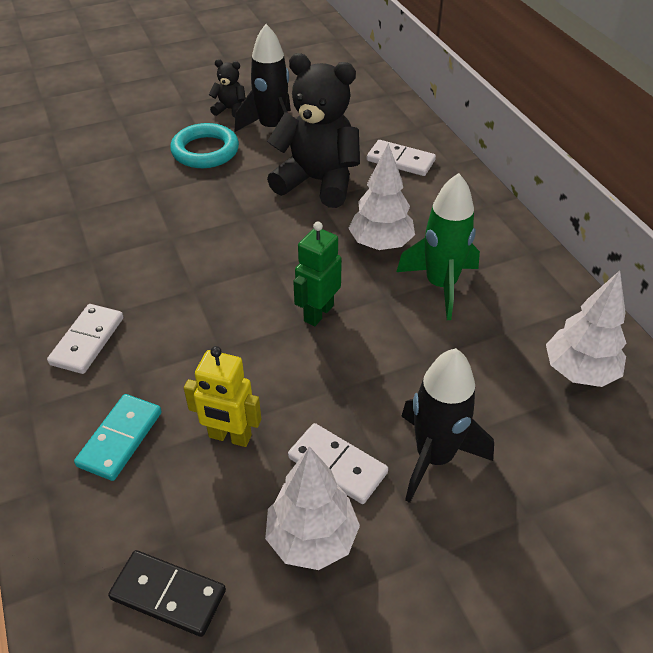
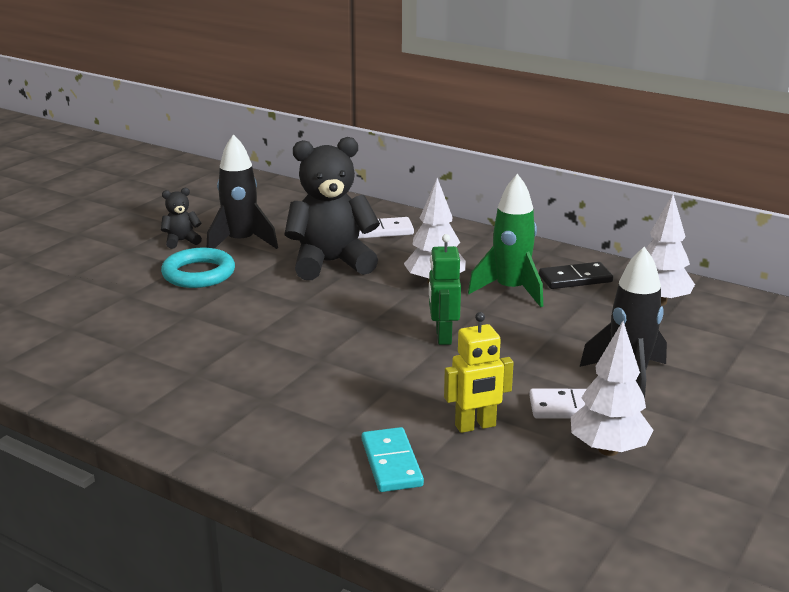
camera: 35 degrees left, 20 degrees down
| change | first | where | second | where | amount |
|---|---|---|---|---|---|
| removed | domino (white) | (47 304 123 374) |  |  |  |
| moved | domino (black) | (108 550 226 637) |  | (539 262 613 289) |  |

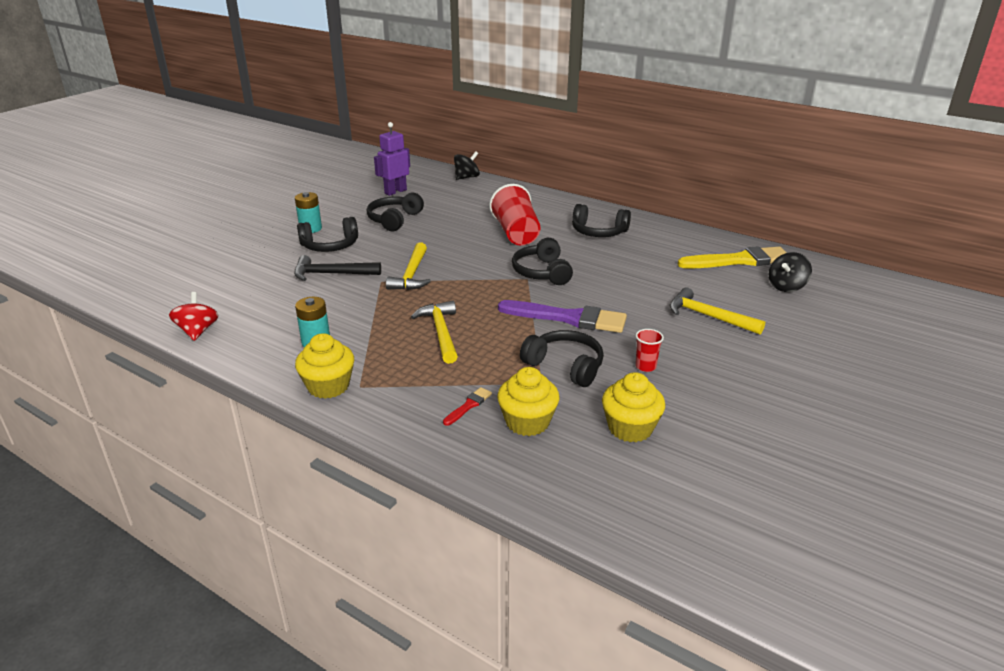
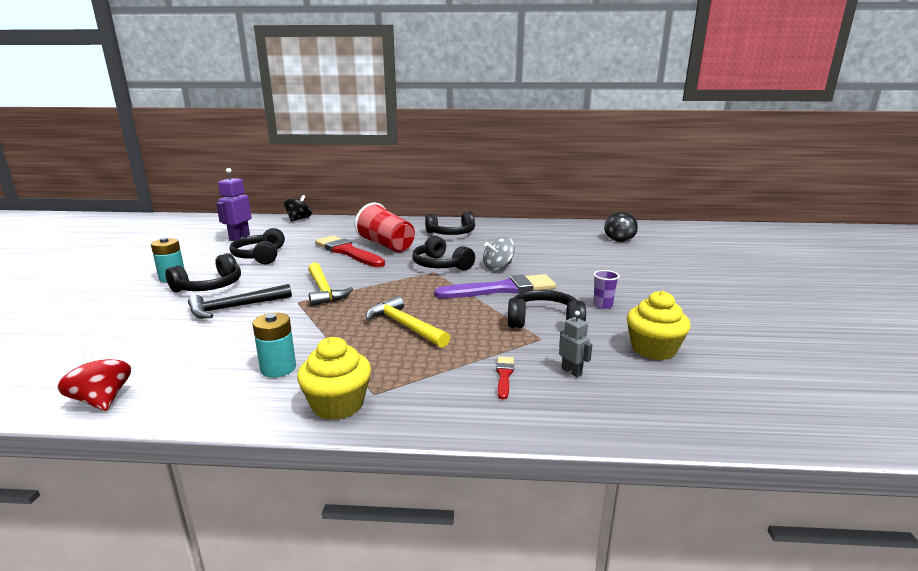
camera: 30 degrees left, 10 degrees down
| change | first | where | second | where | amount |
|---|---|---|---|---|---|
| replaced | cupcake (yellow) | (497 367 559 436) | robot (grey) | (559 311 592 377) |  |
| recoloured | cup (red) | (635 329 664 372) | cup (purple) | (593 270 620 309) |  |
| removed | hammer (yellow) | (670 287 765 335) |  |  |  |
| removed | brush (yellow) | (678 246 787 269) |  |  |  |
| added |  |  | brush (red) | (315 236 385 267) |  |
| added |  |  | spinning top (grey) | (483 237 515 271) |  |

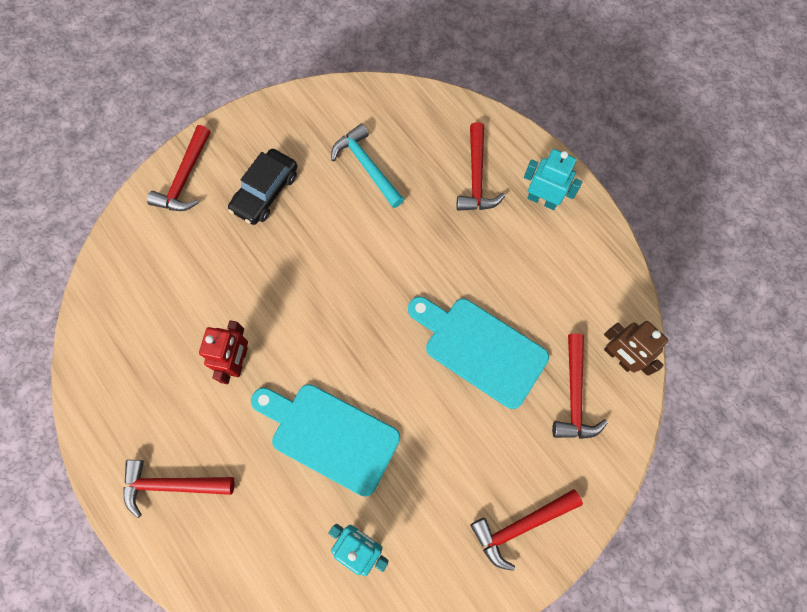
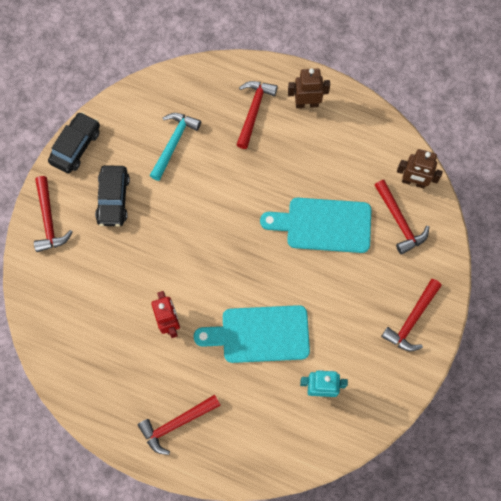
camera: 30 degrees left, 0 degrees up
| change | first | where | second | where | amount |
|---|---|---|---|---|---|
| turned | hammer (turquoise) | (331 123 404 208) |  | (149 113 201 181) | 90 degrees clockwise |
| turned | hammer (red) | (457 122 505 211) |  | (236 81 278 149) | 135 degrees counterclockwise |
| recoloured | robot (turquoise) | (524 149 583 210) | robot (brown) | (288 68 330 108) |  |
| added |  |  | car (black) | (48 112 100 174) |  |

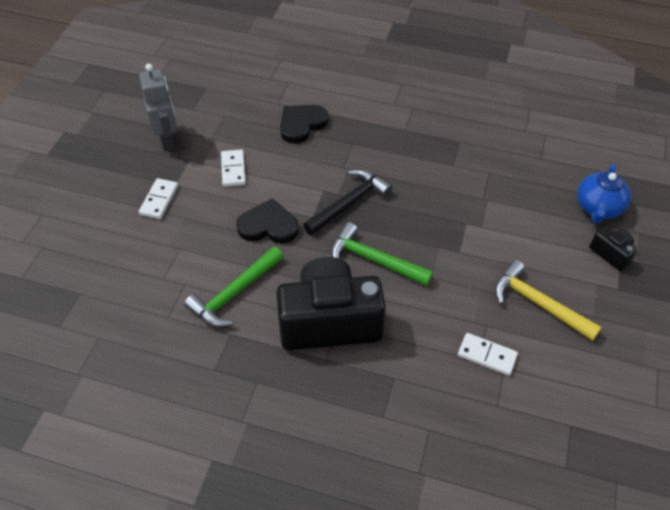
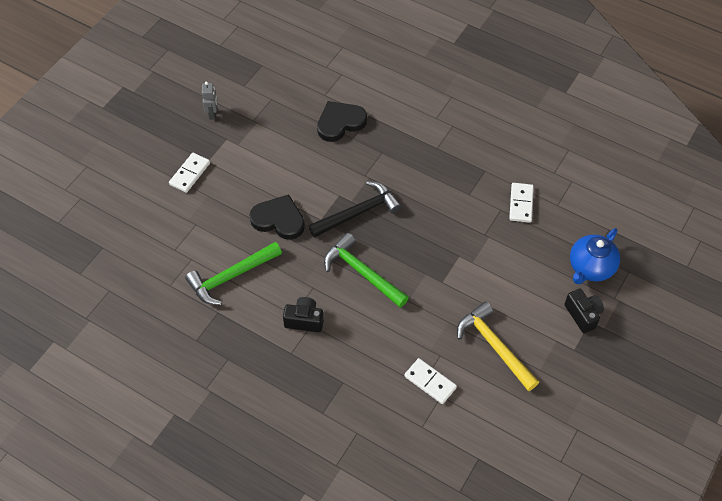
camera: 15 degrees right, 5 degrees up
| change | first | where | second | where | amount |
|---|---|---|---|---|---|
| resized | robot (grey) | (139 64 177 151) |  | (202 82 217 120) | x0.54 |
| moved | domino (white) | (221 149 246 187) |  | (509 183 534 223) |  |
| resized | camera (black) | (276 257 386 351) |  | (283 297 324 332) | x0.43 |

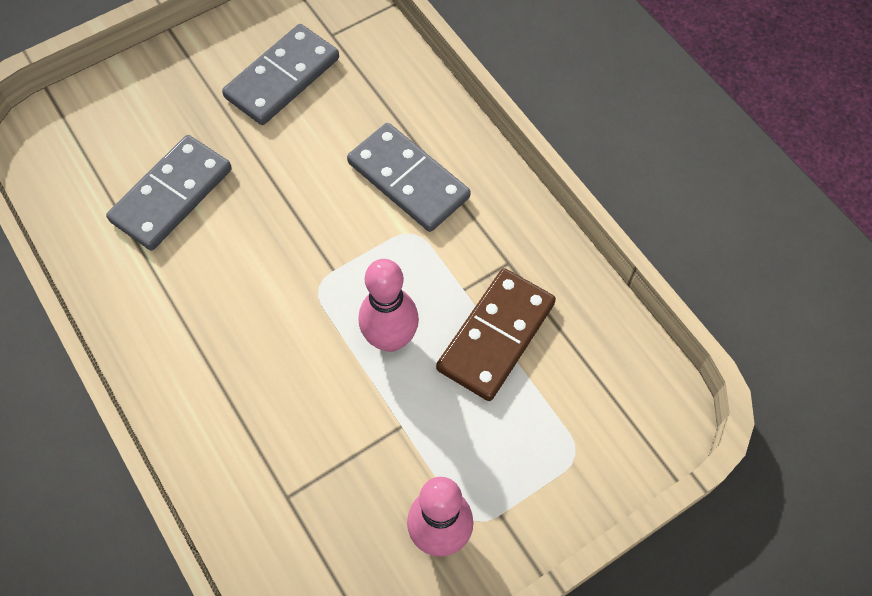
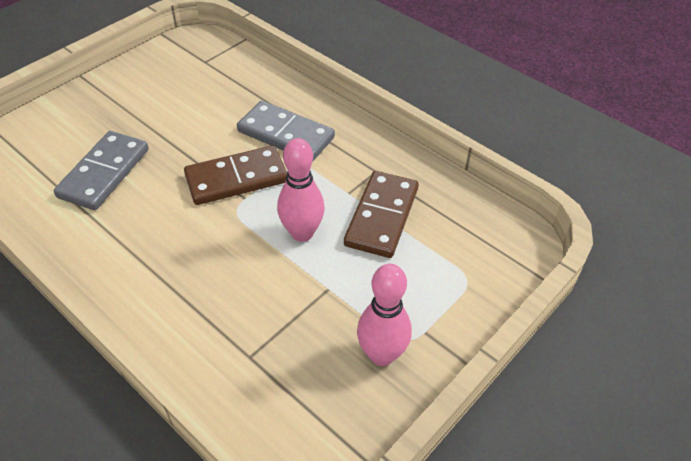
camera: 15 degrees left, 15 degrees down
| change | first | where | second | where | amount |
|---|---|---|---|---|---|
| removed | domino (grey) | (222 24 339 125) |  |  |  |
| added |  |  | domino (brown) | (184 145 287 205) |  |

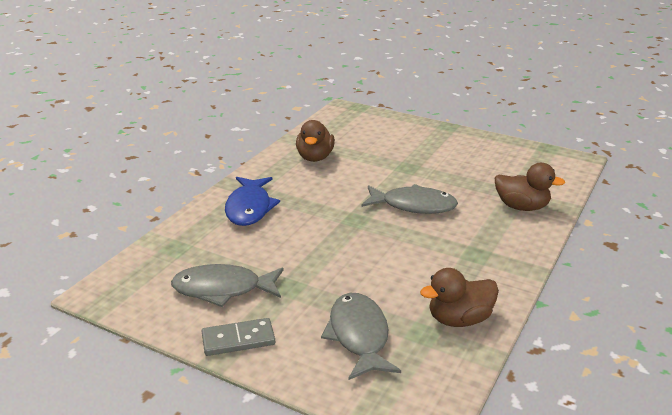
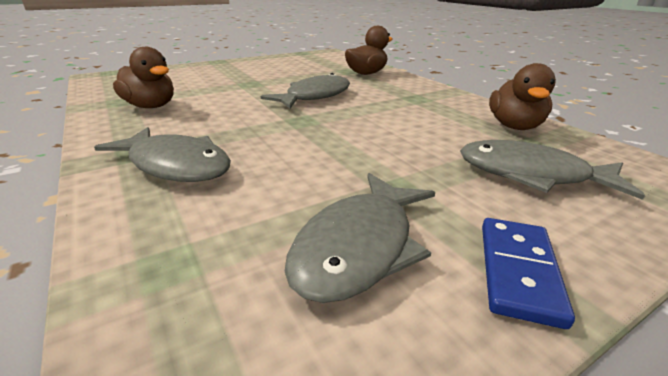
camera: 60 degrees left, 0 degrees up
| change | first | where | second | where | amount |
|---|---|---|---|---|---|
| recoloured | domino (grey) | (202 318 275 356) | domino (blue) | (482 218 575 329) |  |
| recoloured | fish (blue) | (225 177 280 226) | fish (grey) | (94 127 231 182) |  |

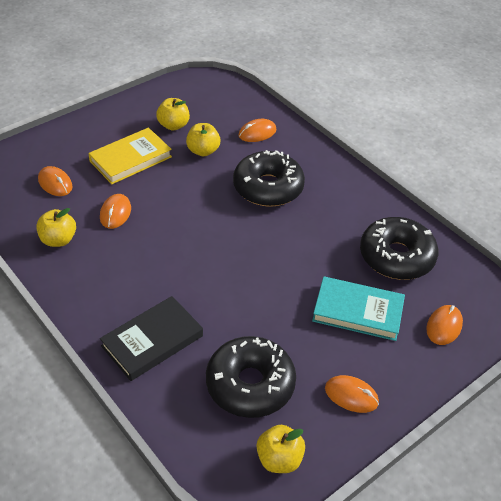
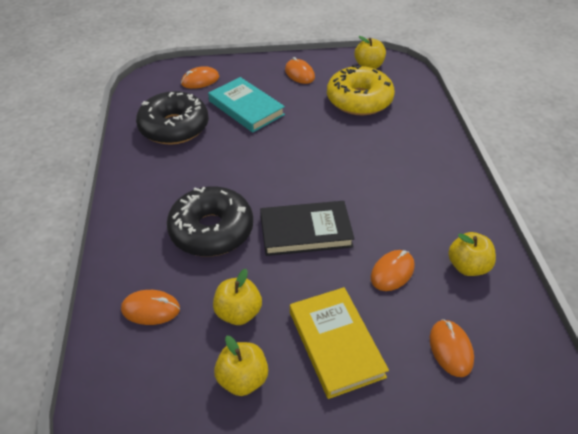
camera: 145 degrees left, 0 degrees up
| change | first | where | second | where | amount |
|---|---|---|---|---|---|
| turned | book (yellow) | (88 128 172 184) |  | (290 287 389 399) | 75 degrees clockwise |
| moved | book (black) | (100 296 203 381) |  | (260 201 355 256) |  |
| recoloured | donut (black) | (206 336 296 418) | donut (yellow) | (327 65 395 115) |  |

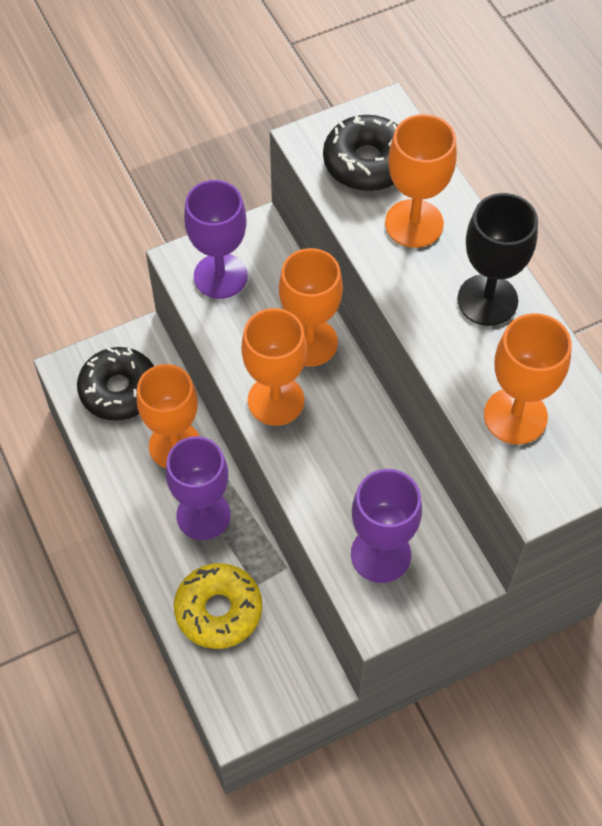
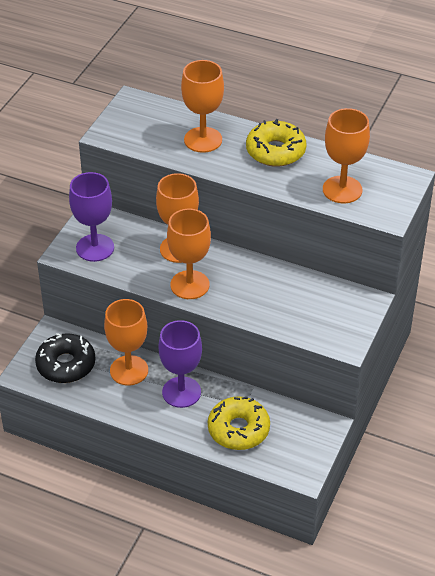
camera: 40 degrees left, 15 degrees down
| change | first | where | second | where | amount |
|---|---|---|---|---|---|
| removed | donut (black) | (323 114 398 191) |  |  |  |
| removed | goblet (purple) | (351 469 422 583) |  |  |  |
| replaced | goblet (black) | (457 193 538 326) | donut (yellow) | (246 119 306 167) |  |

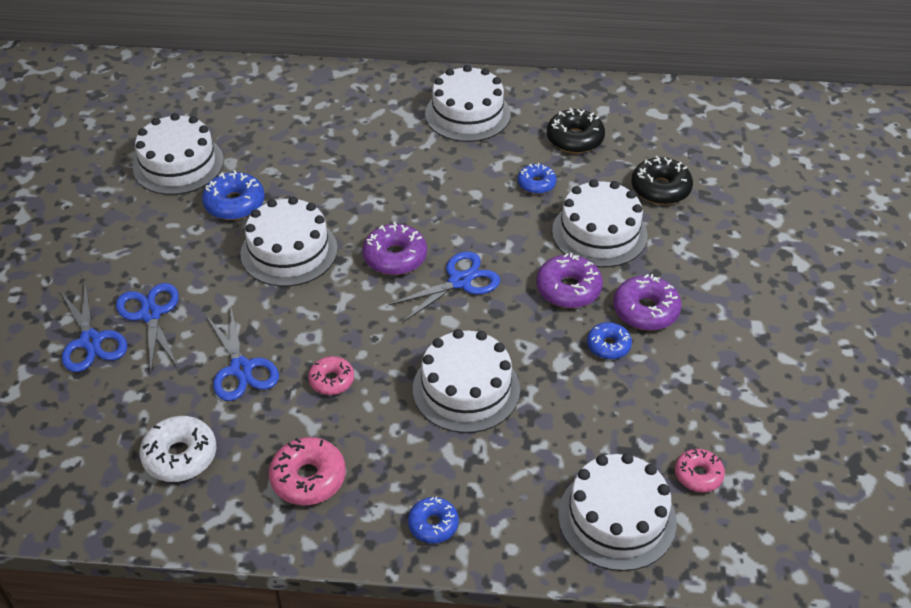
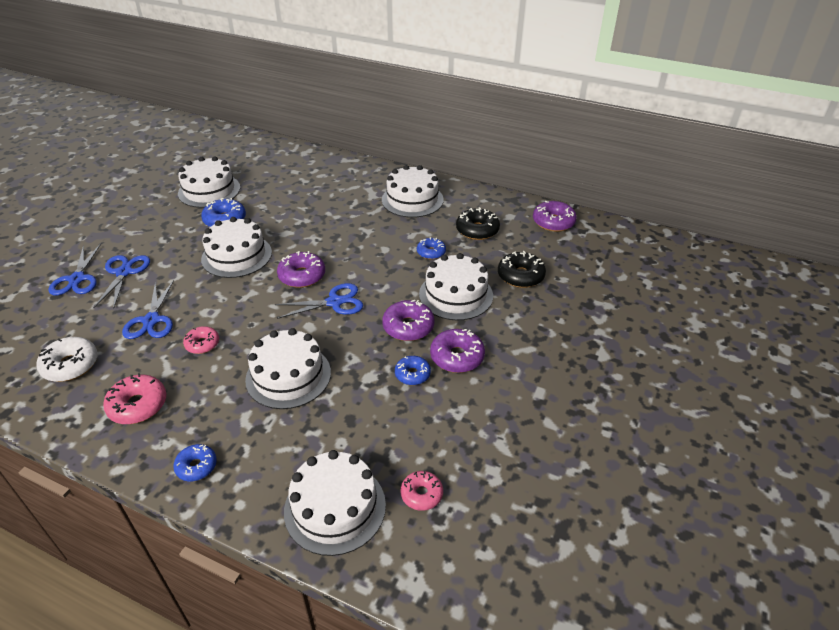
camera: 20 degrees right, 5 degrees down
| change | first | where | second | where | amount |
|---|---|---|---|---|---|
| added |  |  | donut (purple) | (533 201 577 232) |  |

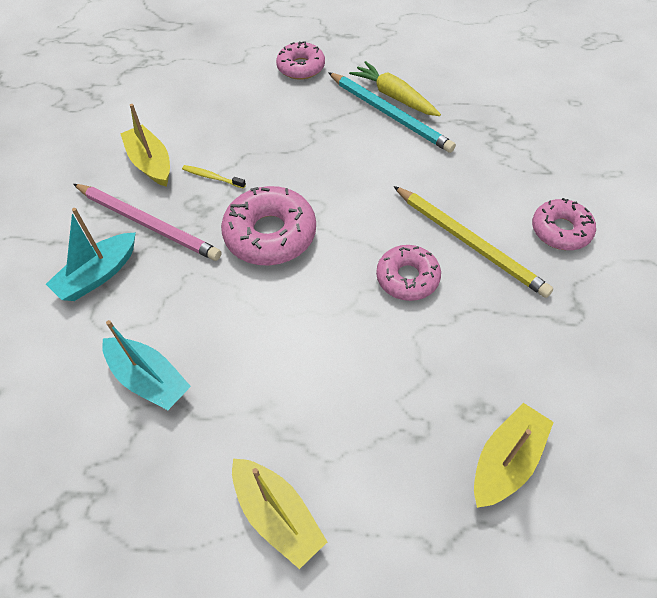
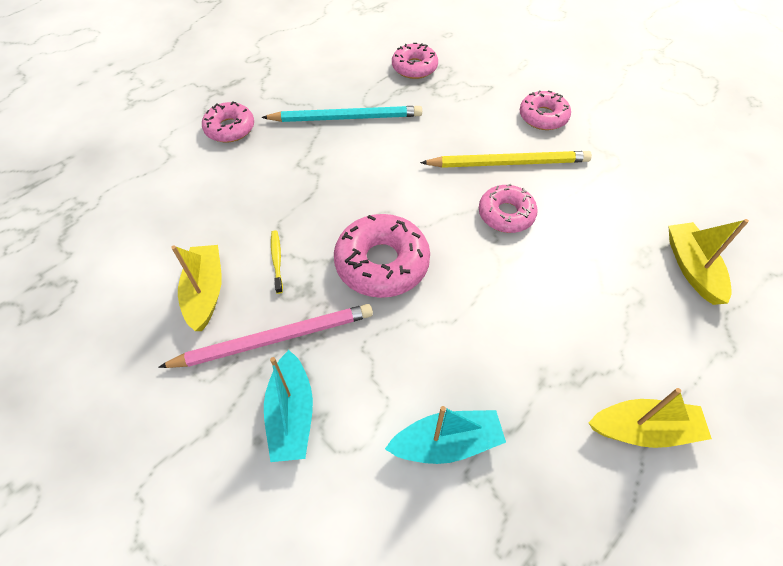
camera: 50 degrees left, 0 degrees up
| change | first | where | second | where | amount |
|---|---|---|---|---|---|
| turned | boat (yellow) | (120 104 170 187) |  | (171 245 222 331) | 75 degrees clockwise |
| turned | toothbrush (yellow) | (182 165 246 189) |  | (271 230 283 294) | 105 degrees clockwise |
| removed | carrot (yellow) | (349 61 441 116) |  |  |  |
| added |  |  | donut (pink) | (392 43 438 79) |  |

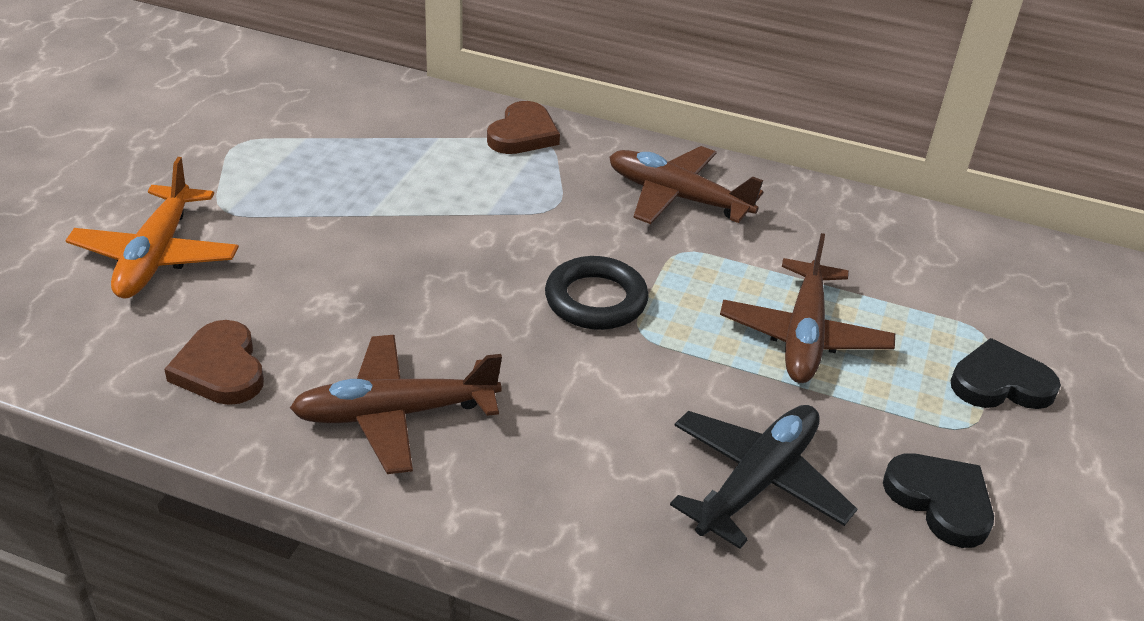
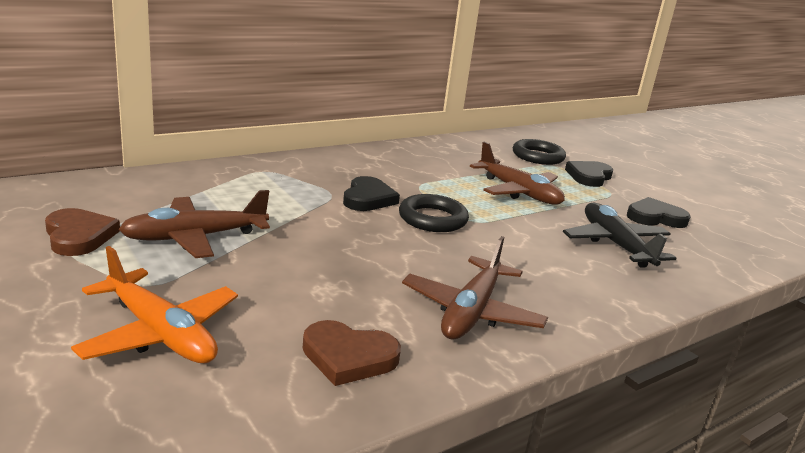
camera: 55 degrees left, 15 degrees down
| change | first | where | second | where | amount |
|---|---|---|---|---|---|
| moved | heart (brown) | (487 101 560 154) |  | (45 208 120 256) |  |
| moved | plane (brown) | (609 146 764 224) |  | (119 190 270 258) |  |
| added |  |  | heart (black) | (343 176 400 211) |  |
| added |  |  | ring (black) | (513 139 566 165) |  |

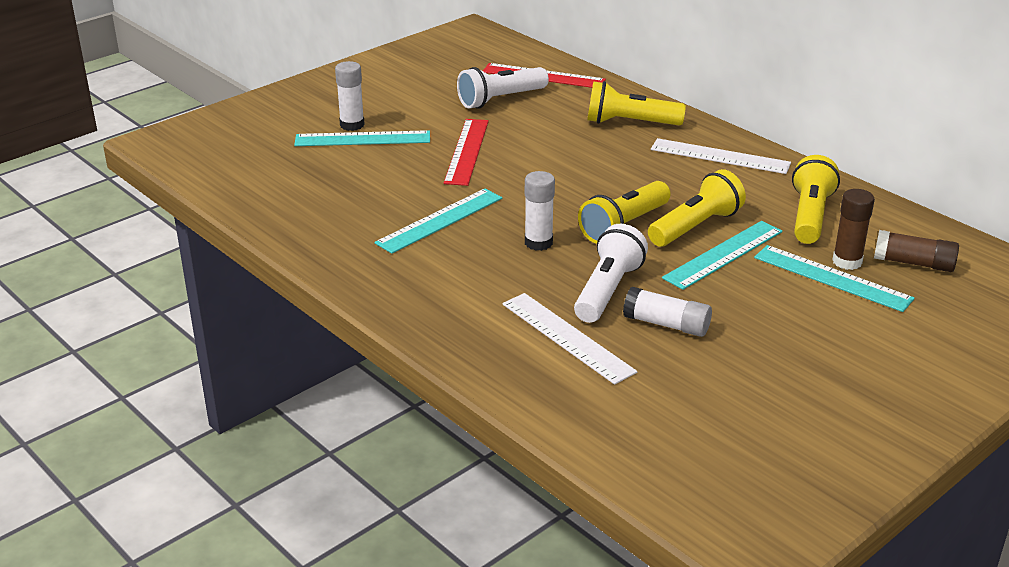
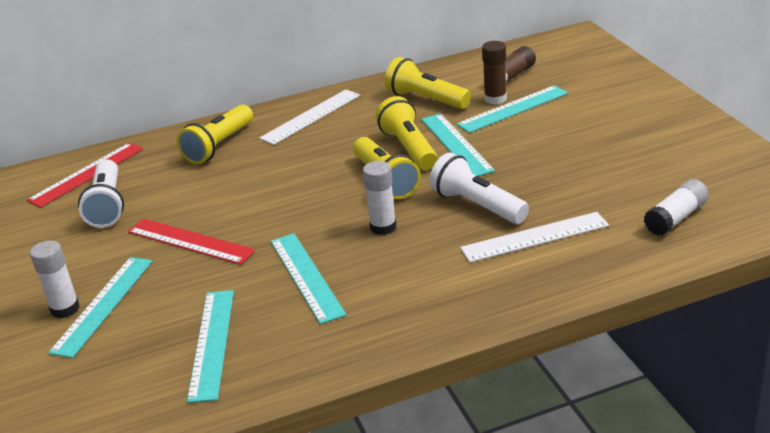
camera: 65 degrees left, 0 degrees up
| change | first | where | second | where | amount |
|---|---|---|---|---|---|
| moved | glue stick (white) | (623 287 712 337) |  | (644 179 709 235) |  |
| added |  |  | ruler (turquoise) | (187 290 234 403) |  |

